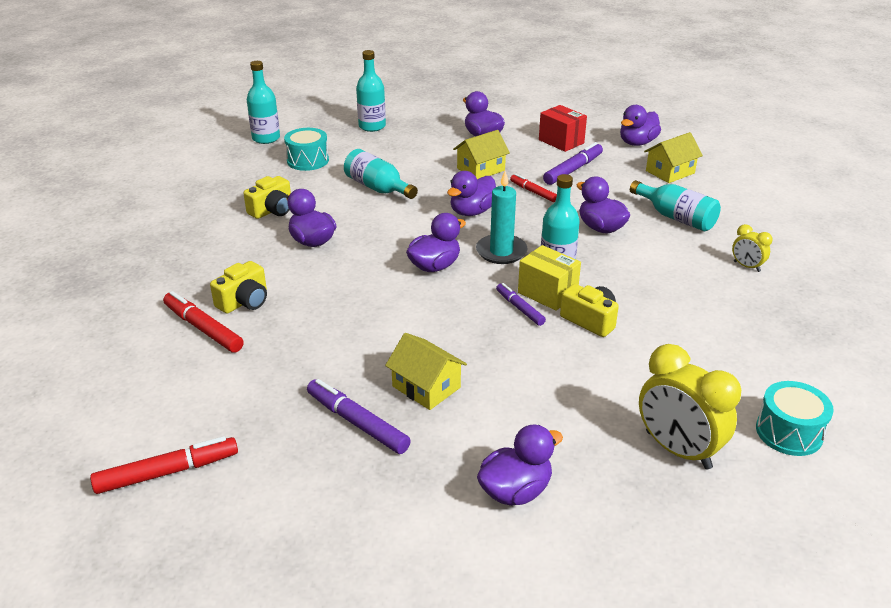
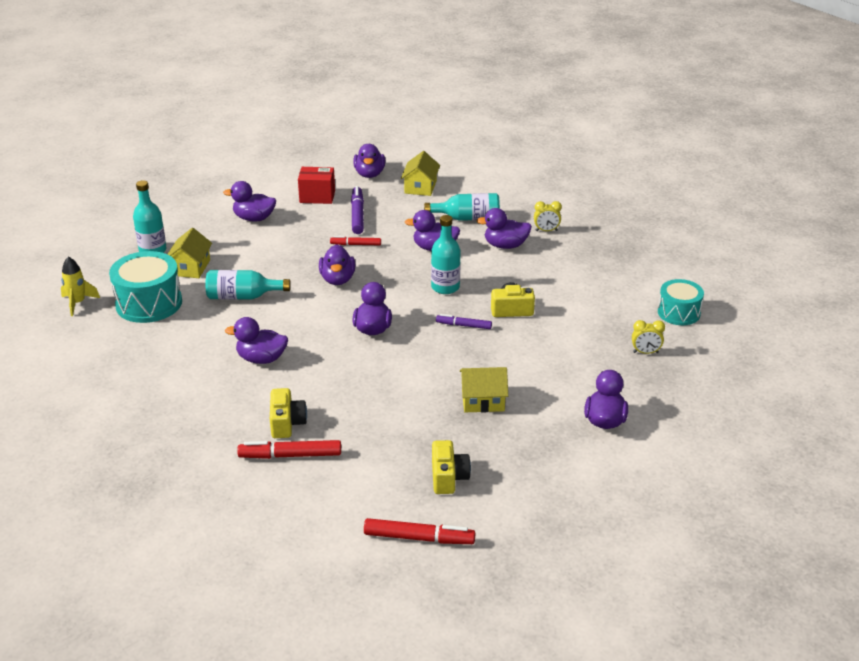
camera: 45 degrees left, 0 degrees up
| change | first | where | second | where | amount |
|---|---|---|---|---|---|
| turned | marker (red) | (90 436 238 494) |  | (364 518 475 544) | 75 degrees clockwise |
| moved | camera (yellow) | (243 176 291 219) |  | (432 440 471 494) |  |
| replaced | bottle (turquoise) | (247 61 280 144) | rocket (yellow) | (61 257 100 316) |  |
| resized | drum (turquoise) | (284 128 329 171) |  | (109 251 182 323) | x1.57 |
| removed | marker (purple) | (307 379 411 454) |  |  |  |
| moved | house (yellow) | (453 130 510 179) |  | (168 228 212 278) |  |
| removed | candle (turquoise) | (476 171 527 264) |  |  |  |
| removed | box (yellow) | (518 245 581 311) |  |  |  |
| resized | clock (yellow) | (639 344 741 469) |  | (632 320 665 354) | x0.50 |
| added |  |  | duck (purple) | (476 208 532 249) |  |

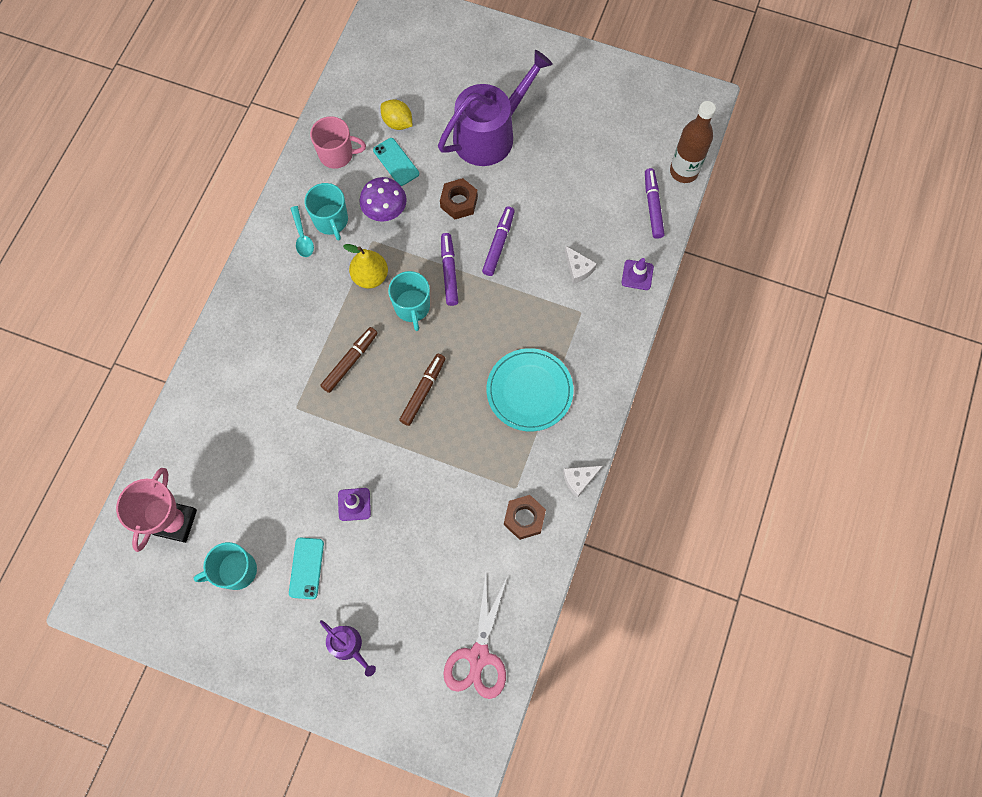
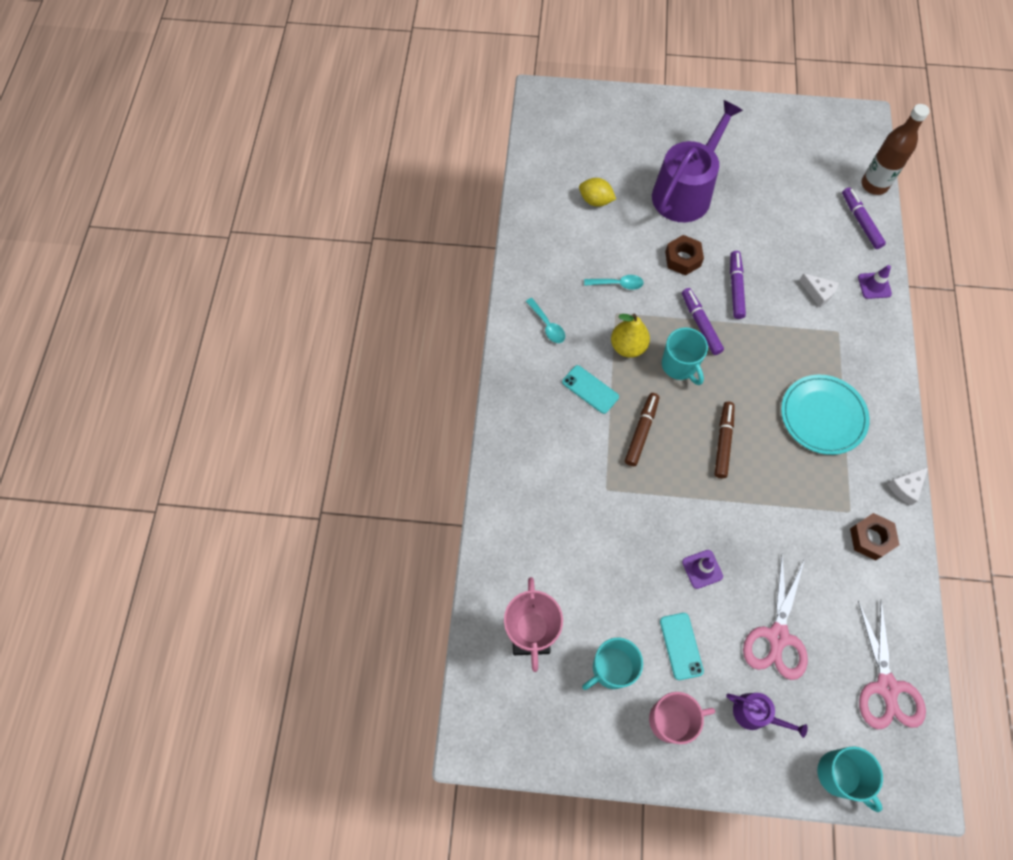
camera: 15 degrees left, 5 degrees down
| change | first | where | second | where | amount |
|---|---|---|---|---|---|
| moved | mug (turquoise) | (304 183 348 241) |  | (818 746 883 812) |  |
| moved | mug (pink) | (310 116 366 169) |  | (649 692 715 744) |  |
| replaced | mushroom (purple) | (360 177 407 222) | spoon (turquoise) | (584 275 644 290) |  |
| moved | phone (turquoise) | (373 138 419 186) |  | (562 365 619 414) |  |
| added |  |  | scissors (pink) | (743 556 808 680) |  |

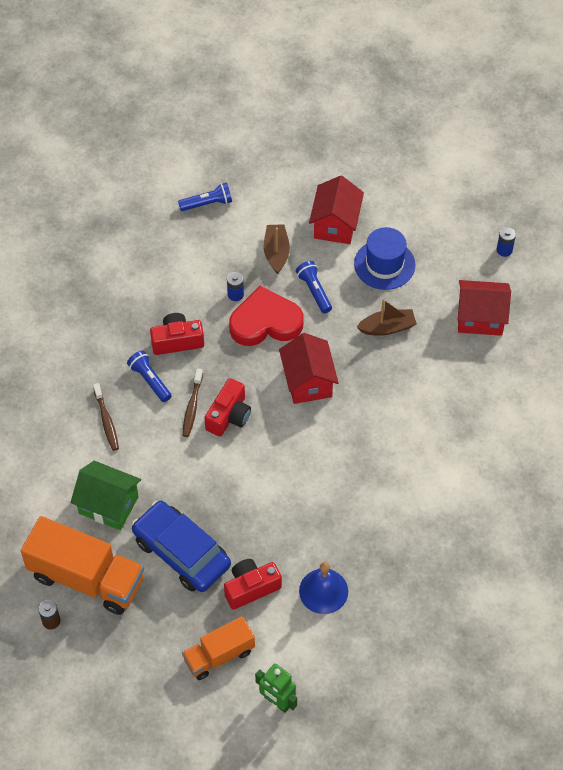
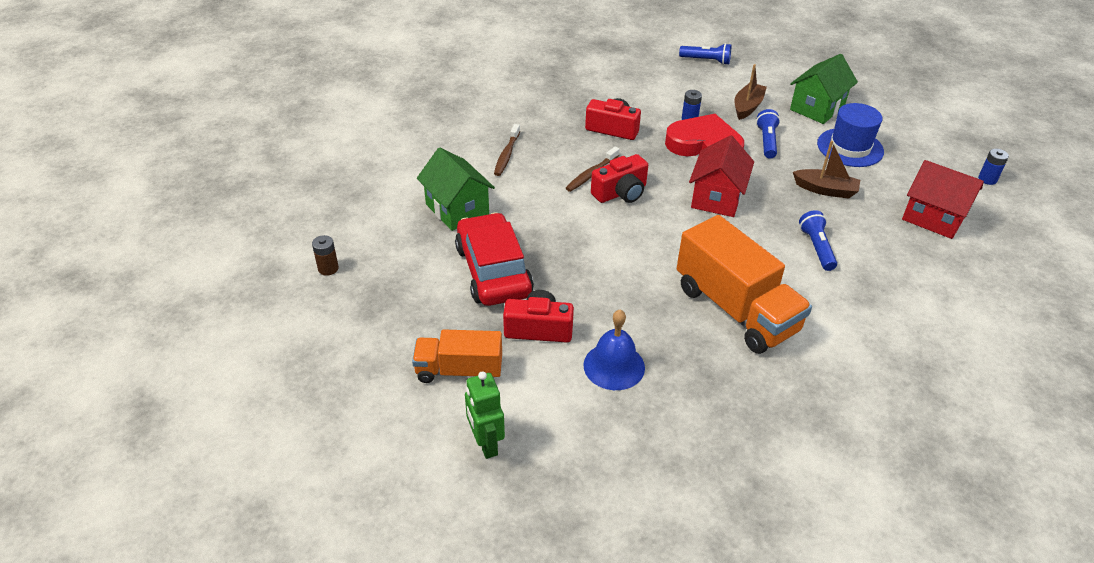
camera: 30 degrees right, 15 degrees down
| change | first | where | second | where | amount |
|---|---|---|---|---|---|
| moved | truck (orange) | (21 516 144 615) |  | (677 215 812 354) |  |
| moved | flashlight (blue) | (127 350 172 402) |  | (799 210 837 271) |  |
| recoloured | car (blue) | (132 501 231 592) | car (red) | (455 212 534 306) |  |
| recoloured | house (red) | (309 176 364 244) | house (green) | (790 54 858 124) |  |

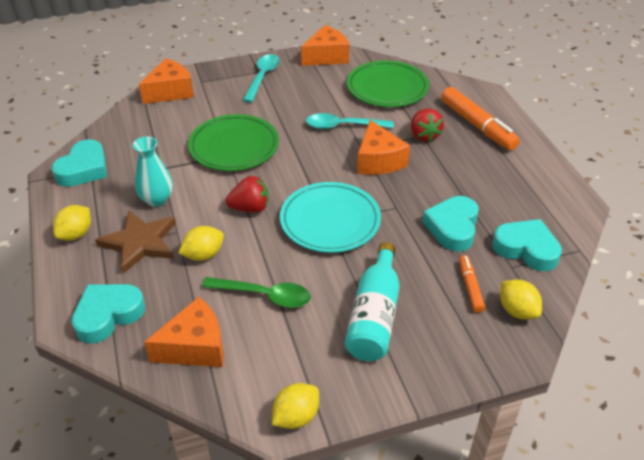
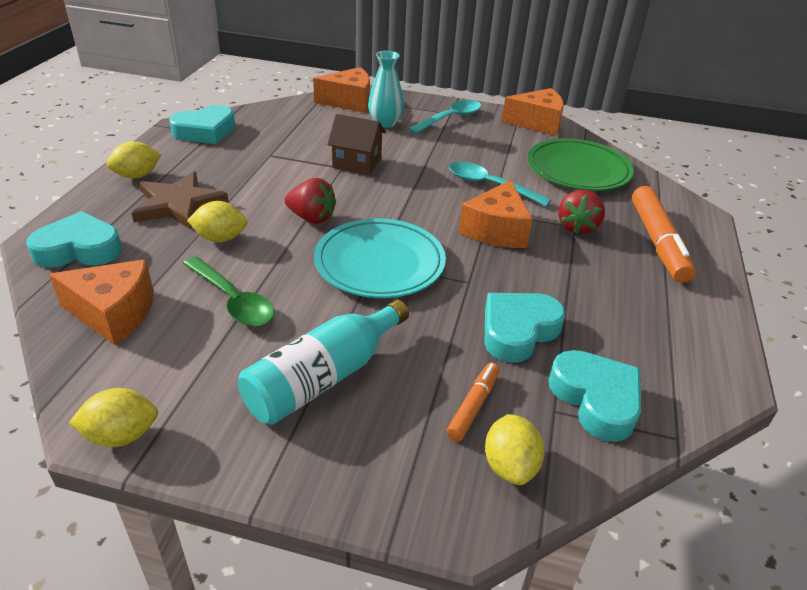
camera: 30 degrees right, 5 degrees down
| change | first | where | second | where | amount |
|---|---|---|---|---|---|
| moved | vase (turquoise) | (133 137 173 207) |  | (368 51 404 128) |  |
| replaced | plate (green) | (188 114 279 171) | house (brown) | (327 114 386 175) |  |

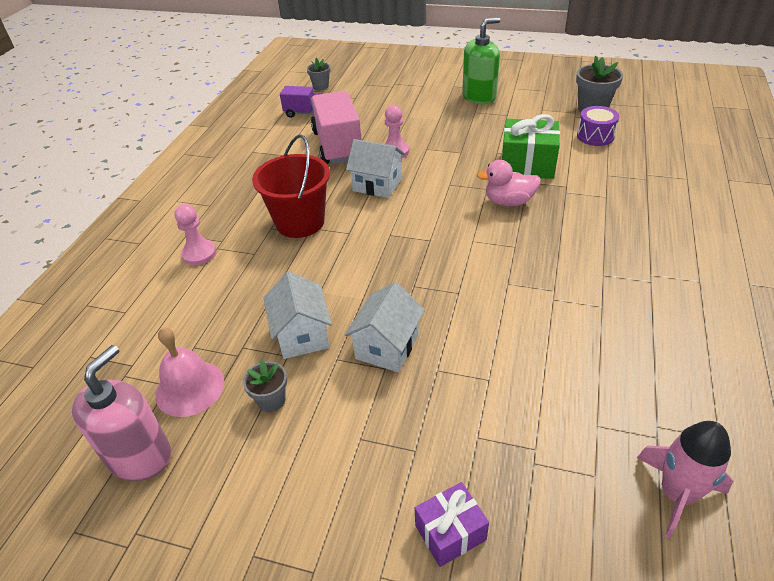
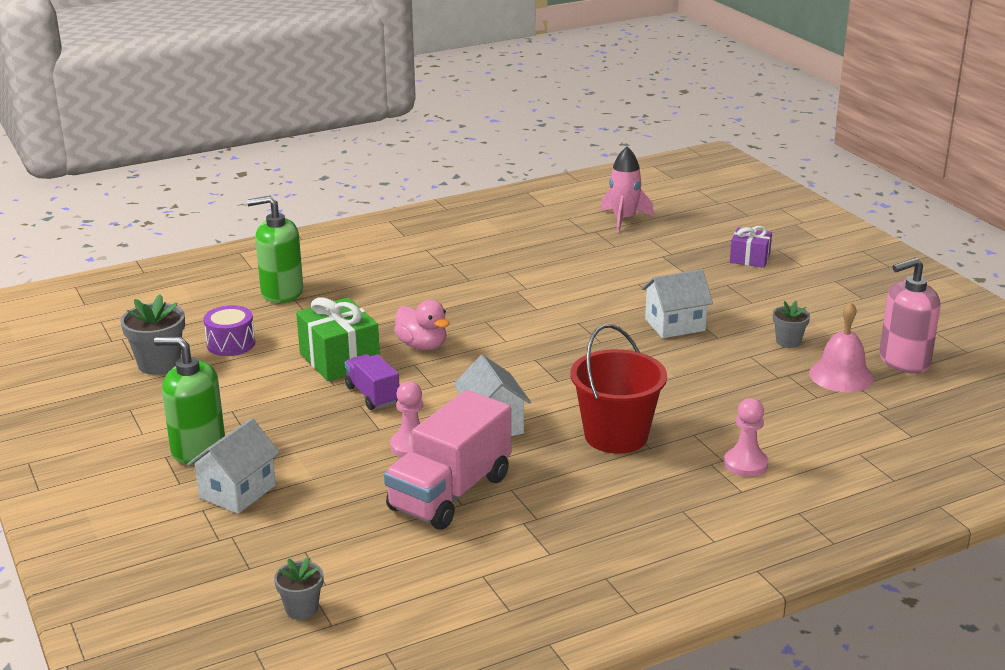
camera: 135 degrees left, 15 degrees down
| change | first | where | second | where | amount |
|---|---|---|---|---|---|
| moved | house (white) | (264 272 332 359) |  | (187 418 280 514) |  |
| moved | truck (purple) | (280 86 321 118) |  | (345 354 399 410) |  |
| added |  |  | soap dispenser (green) | (247 196 303 303) |  |

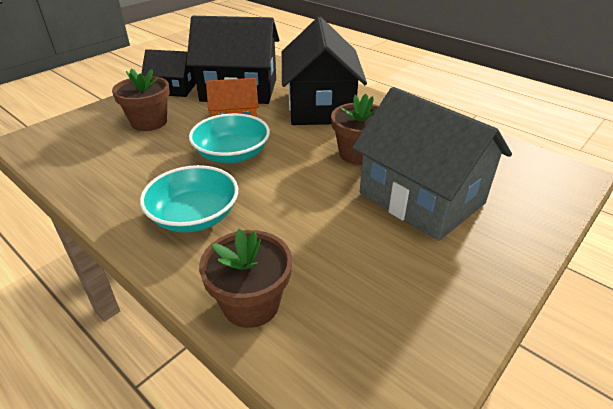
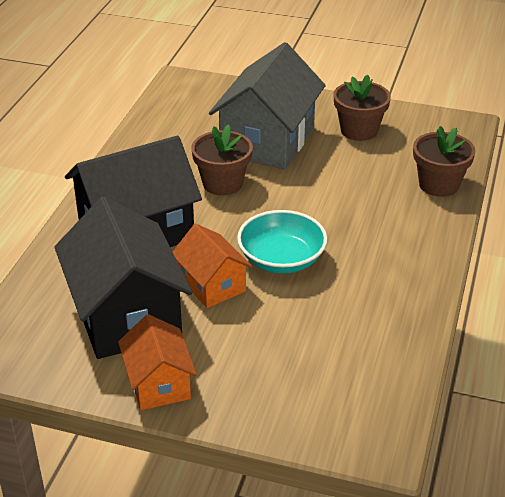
camera: 115 degrees left, 0 degrees up
| change | first | where | second | where | amount |
|---|---|---|---|---|---|
| moved | flower pot (brown) | (112 68 170 131) |  | (333 75 391 141) |  |
| removed | bowl (turquoise) | (140 165 238 232) |  |  |  |
| recoloured | house (black) | (141 49 196 97) | house (orange) | (118 314 197 410) |  |

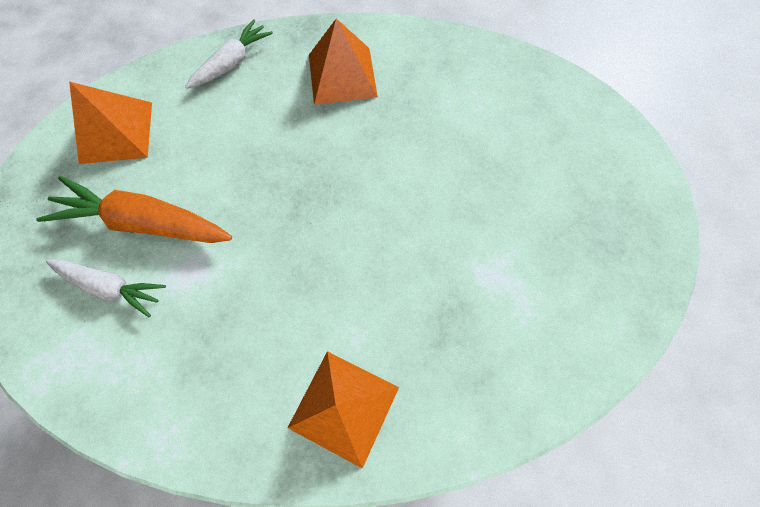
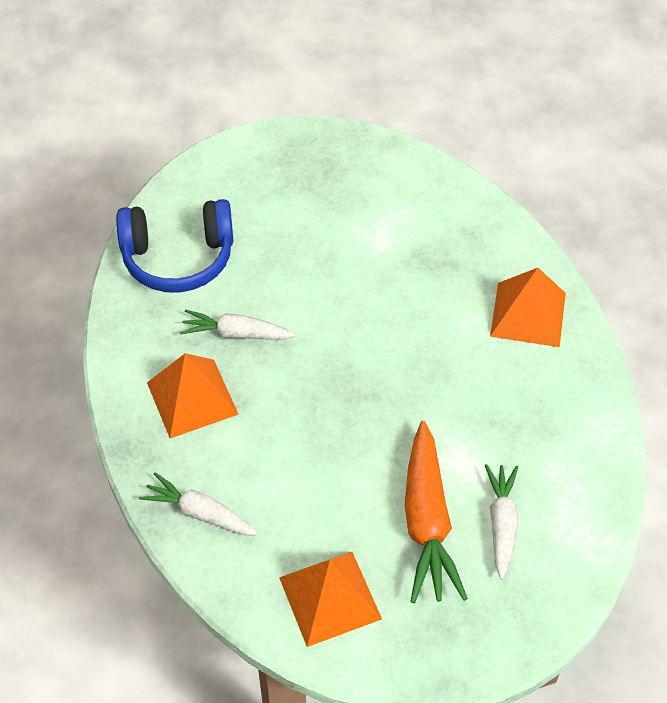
camera: 105 degrees left, 15 degrees down
| change | first | where | second | where | amount |
|---|---|---|---|---|---|
| added |  |  | headphones (blue) | (116 199 233 293) |  |
| added |  |  | carrot (white) | (180 310 296 340) |  |

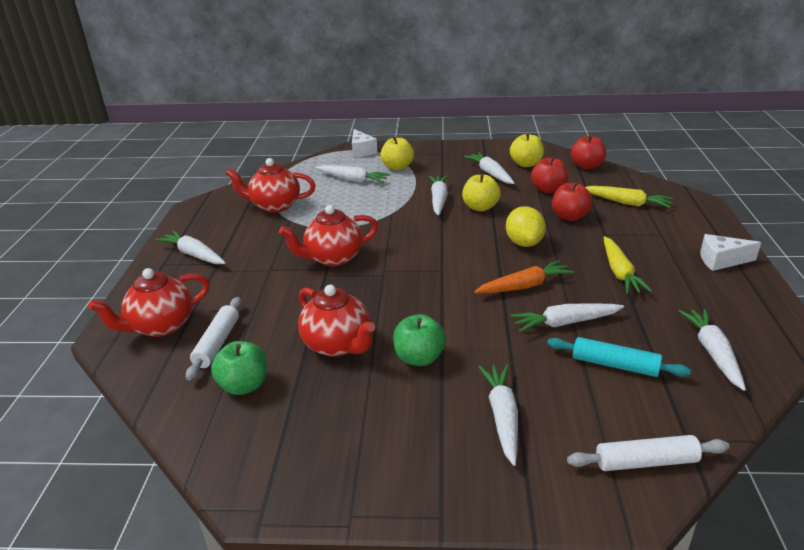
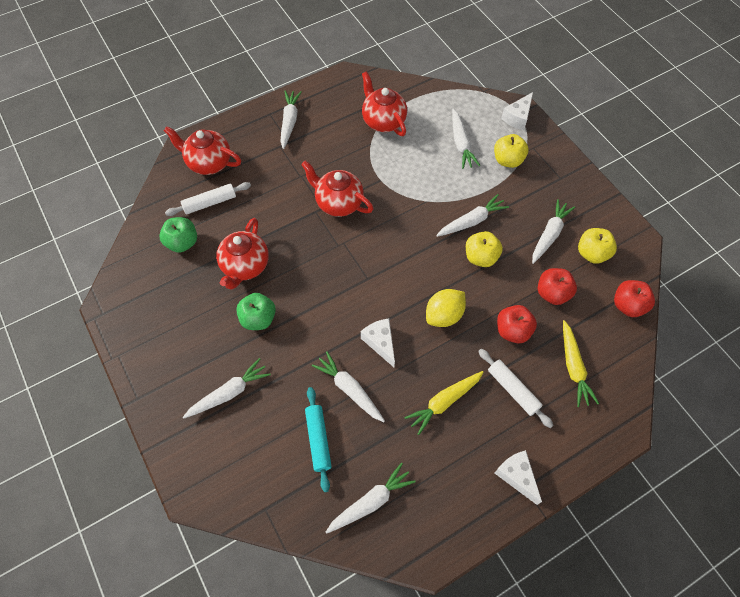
camera: 55 degrees right, 30 degrees up
| change | first | where | second | where | amount |
|---|---|---|---|---|---|
| replaced | carrot (orange) | (474 260 574 294) | cheese (white) | (361 319 395 367) |  |
| moved | rolling pin (white) | (567 435 729 471) |  | (478 349 554 428) |  |

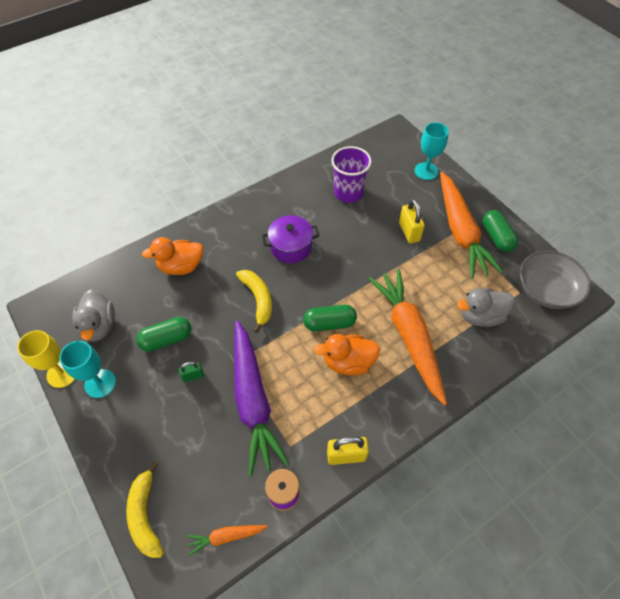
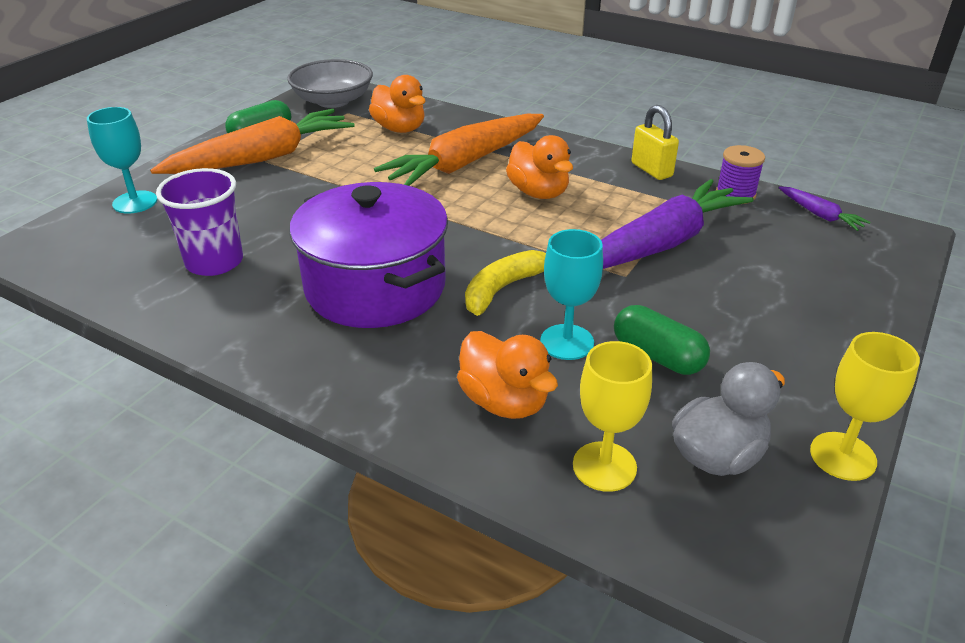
camera: 115 degrees left, 20 degrees down
| change | first | where | second | where | amount |
|---|---|---|---|---|---|
| moved | goblet (turquoise) | (59 341 116 398) |  | (540 229 603 360) |  |
| removed | banana (yellow) | (126 461 164 558) |  |  |  |
| removed | padlock (green) | (179 362 204 382) |  |  |  |
| recoloured | carrot (orange) | (187 525 268 556) | carrot (purple) | (779 186 871 231) |  |
| resized | pot (purple) | (262 215 320 263) |  | (289 182 448 328) | x1.79 |
| removed | capsule (green) | (303 305 357 331) |  |  |  |
| removed | padlock (yellow) | (399 199 425 243) |  |  |  |
| recoloured | duck (grey) | (457 288 515 327) | duck (orange) | (369 75 426 133) |  |
| added |  |  | goblet (yellow) | (573 341 652 492) |  |

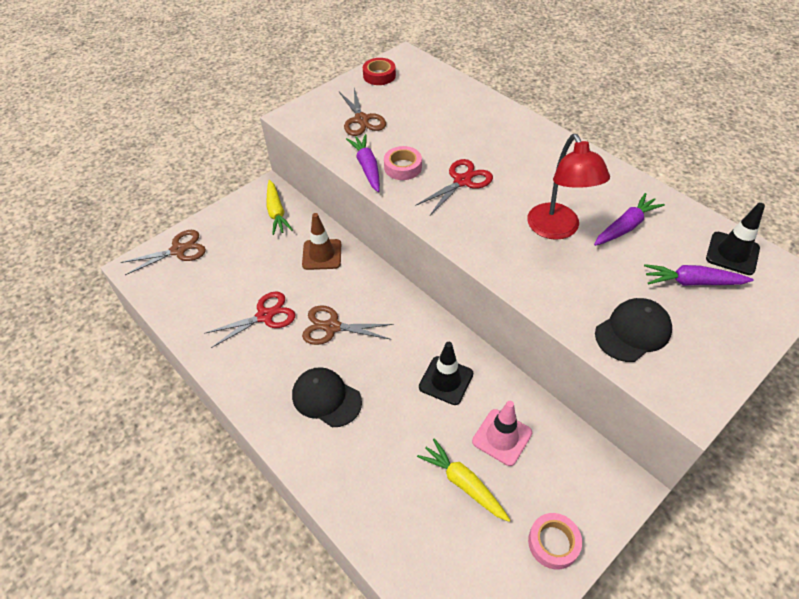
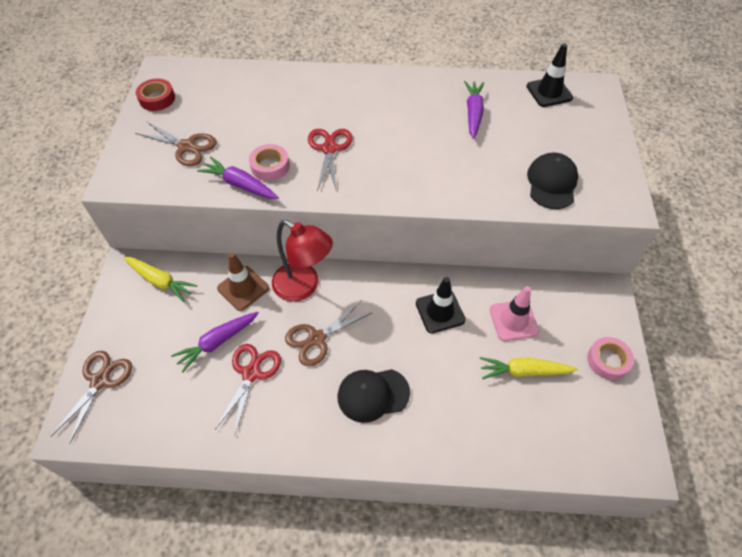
camera: 45 degrees left, 5 degrees up
| change | first | where | second | where | amount |
|---|---|---|---|---|---|
| moved | lamp (red) | (527 134 610 240) |  | (272 220 333 302) |  |
| moved | carrot (purple) | (644 264 754 286) |  | (171 312 258 372) |  |

